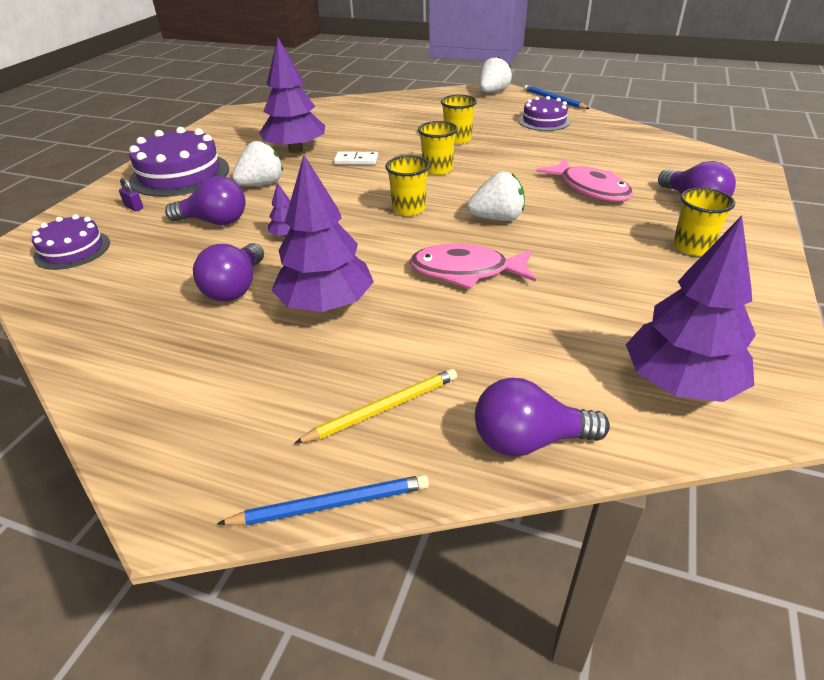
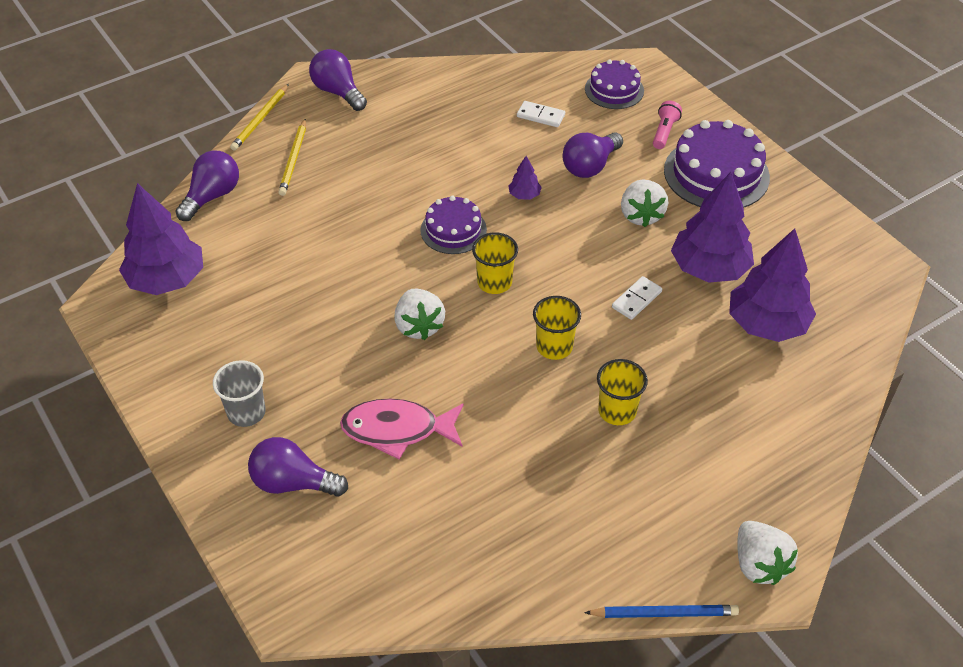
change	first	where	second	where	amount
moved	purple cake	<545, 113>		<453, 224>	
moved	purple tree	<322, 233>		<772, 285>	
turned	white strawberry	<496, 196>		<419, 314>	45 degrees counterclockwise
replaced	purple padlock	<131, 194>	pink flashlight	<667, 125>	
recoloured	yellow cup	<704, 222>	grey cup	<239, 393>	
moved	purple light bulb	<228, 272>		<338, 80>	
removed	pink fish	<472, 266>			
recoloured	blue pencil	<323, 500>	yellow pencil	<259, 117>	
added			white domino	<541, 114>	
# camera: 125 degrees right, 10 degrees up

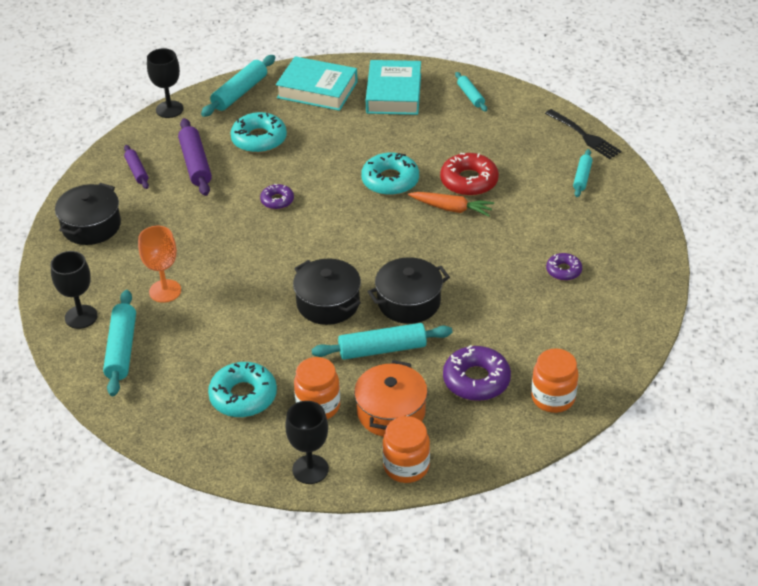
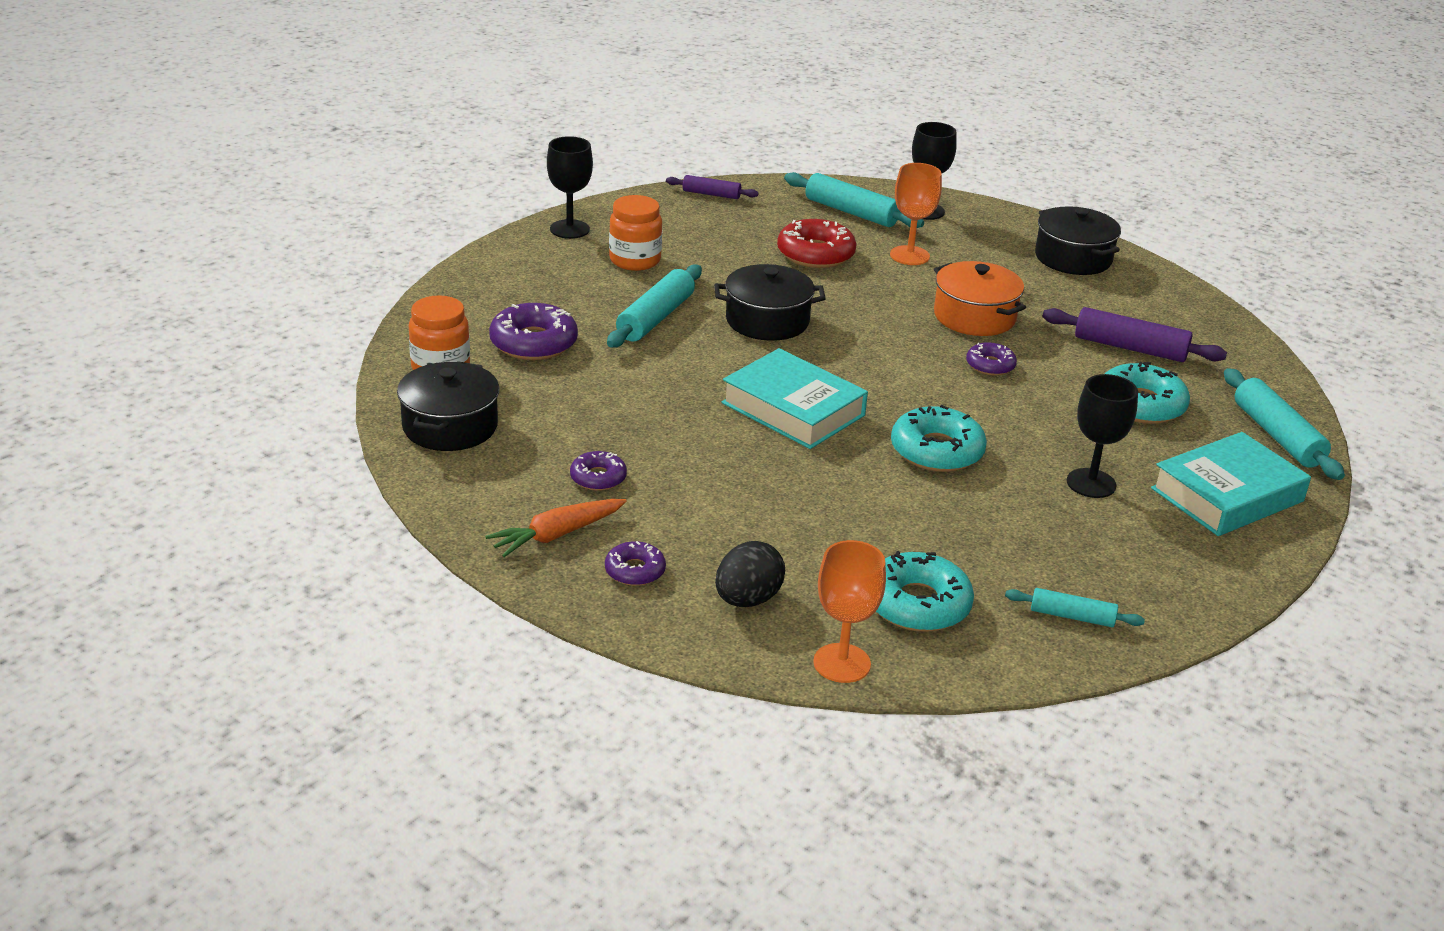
change	first	where	second	where	amount
moved	black goblet	<165, 83>		<1102, 436>	
moved	turquoise book	<393, 87>		<794, 398>	
replaced	black fork	<583, 134>	orange goblet	<849, 611>	
moved	purple rolling pin	<136, 167>		<712, 187>	
replaced	turquoise rolling pin	<583, 173>	black egg	<750, 574>	
moved	red donut	<469, 174>		<816, 243>	
moved	orange carrot	<451, 204>		<556, 528>	
moved	black pot	<409, 290>		<448, 406>	
moved	orange pot	<391, 398>		<980, 298>	
moved	turquoise donut	<242, 389>		<925, 591>	
removed	orange jar	<406, 449>			
added			purple donut	<635, 563>	
# camera: 125 degrees right, 10 degrees down

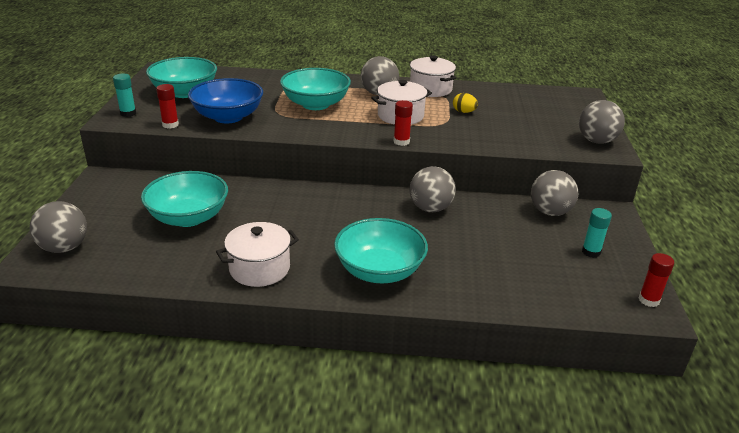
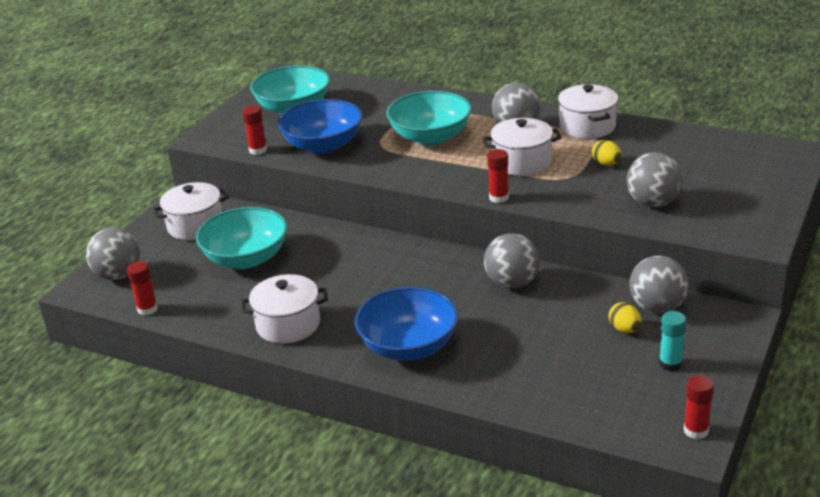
change	first	where	second	where	amount
removed	turquoise glue stick	<124, 95>			
moved	grey ball	<602, 122>		<655, 179>	
recoloured	turquoise bowl	<381, 250>	blue bowl	<406, 324>	
added			white pot	<190, 211>	
added			red glue stick	<142, 288>	
added			yellow egg	<625, 317>	
# camera: 25 degrees right, 0 degrees up

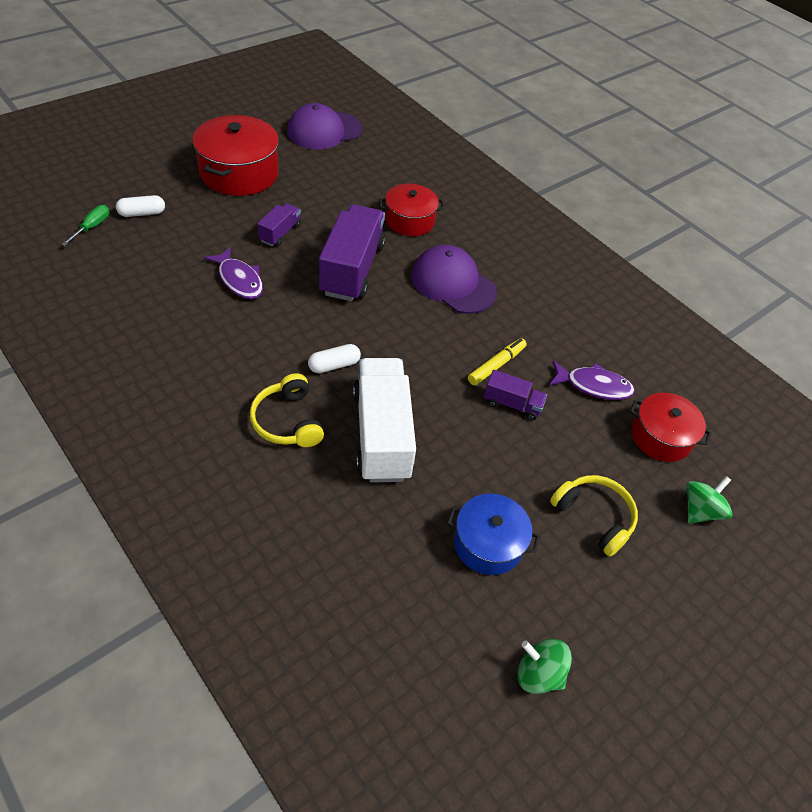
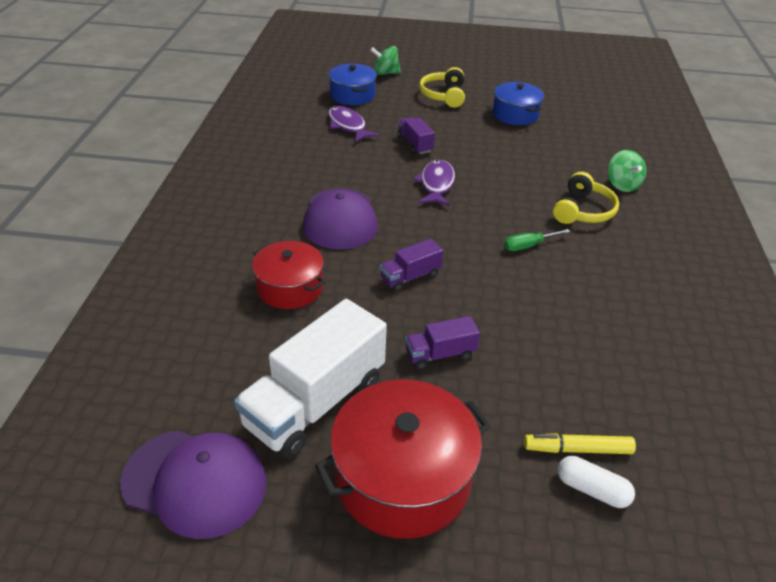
change	first	where	second	where	amount
resized	purple truck	<352, 252>		<412, 265>	x0.49
moved	green screwdriver	<85, 225>		<537, 240>	
moved	purple fish	<233, 273>		<434, 183>	
moved	yellow marker	<497, 362>		<580, 443>	
removed	white capsule	<334, 358>			
moved	white truck	<384, 420>		<310, 378>	
recoloured	red pot	<670, 427>	blue pot	<353, 84>	
moved	green spinning top	<544, 666>		<627, 171>	
# camera: 130 degrees left, 10 degrees down

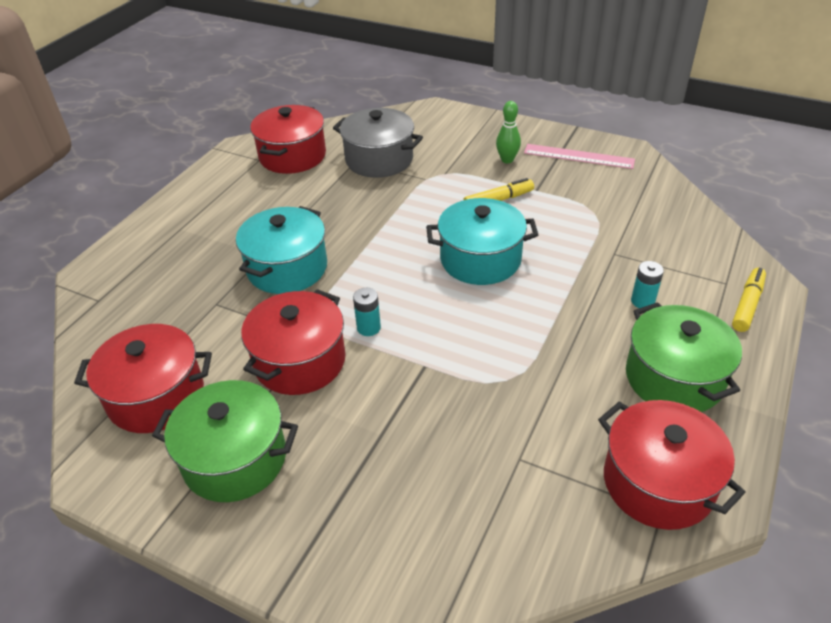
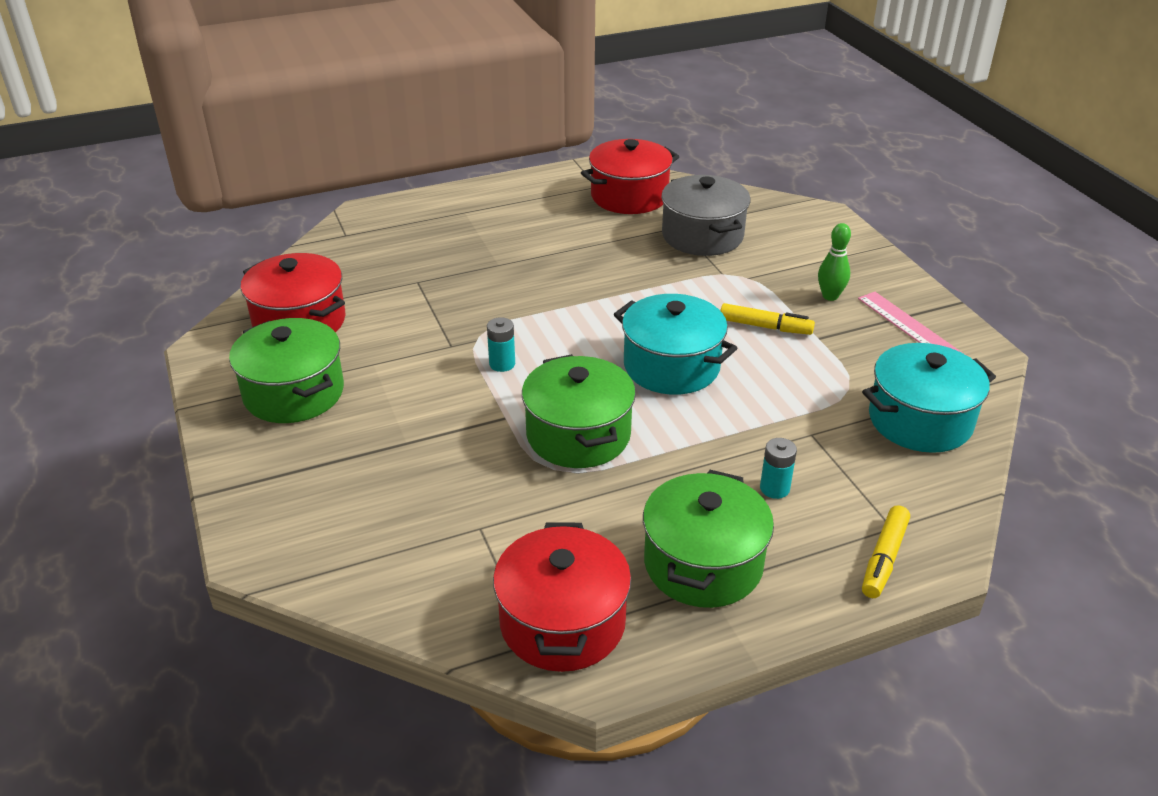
change	first	where	second	where	amount
moved	turquoise pot	<281, 250>		<929, 398>	
turned	yellow marker	<749, 299>		<886, 551>	135 degrees clockwise
removed	red pot	<293, 342>			
added			green pot	<579, 411>	
# camera: 40 degrees right, 5 degrees down

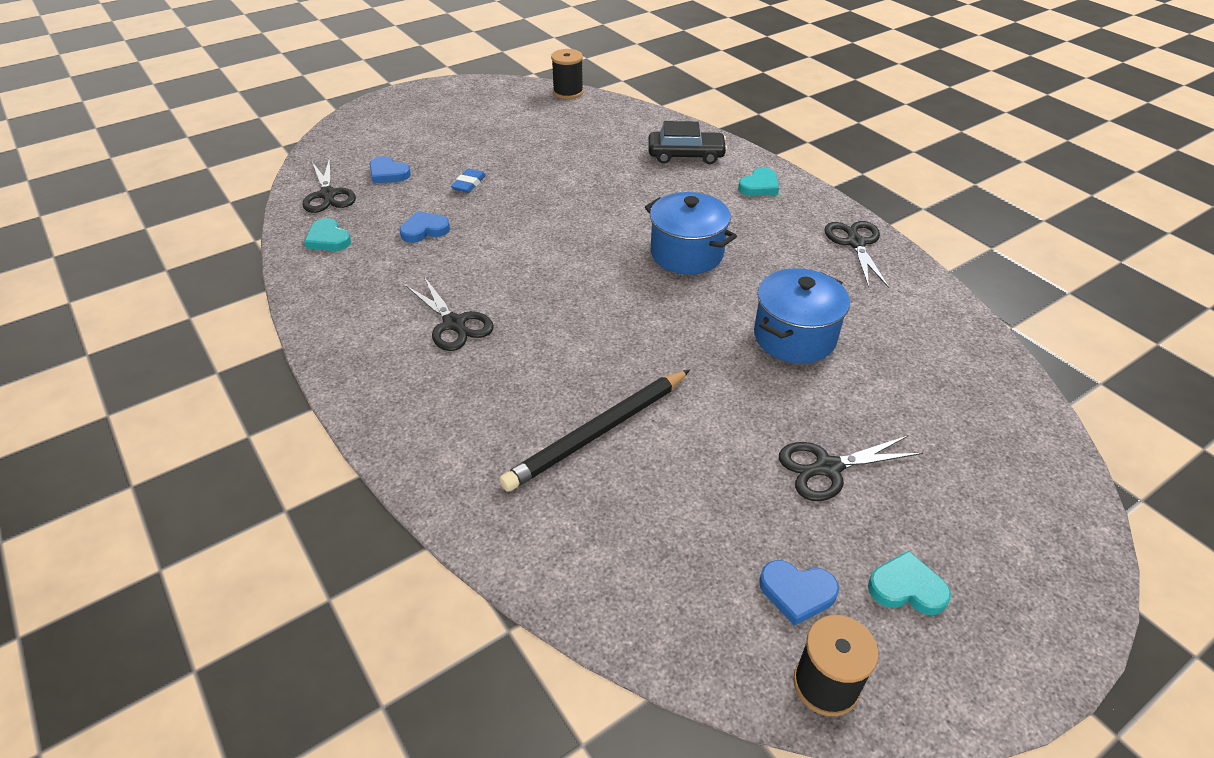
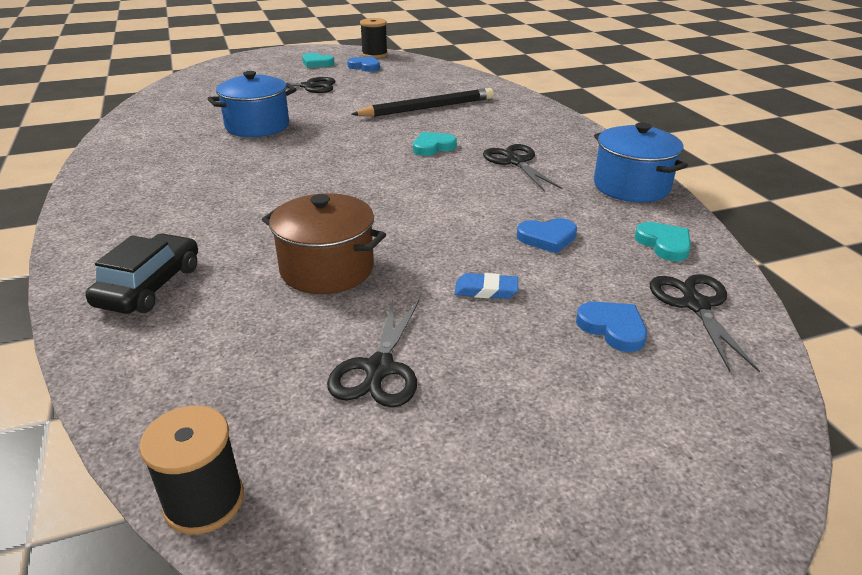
change	first	where	second	where	amount
turned	black car	<687, 142>		<141, 273>	90 degrees clockwise
moved	turquoise heart	<758, 182>		<435, 144>	
turned	blue eraser	<468, 181>		<486, 286>	60 degrees clockwise
moved	blue pot	<691, 233>		<641, 163>	
moved	black scissors	<856, 254>		<373, 353>	
added			brown pot	<324, 243>	
# camera: 165 degrees left, 10 degrees down

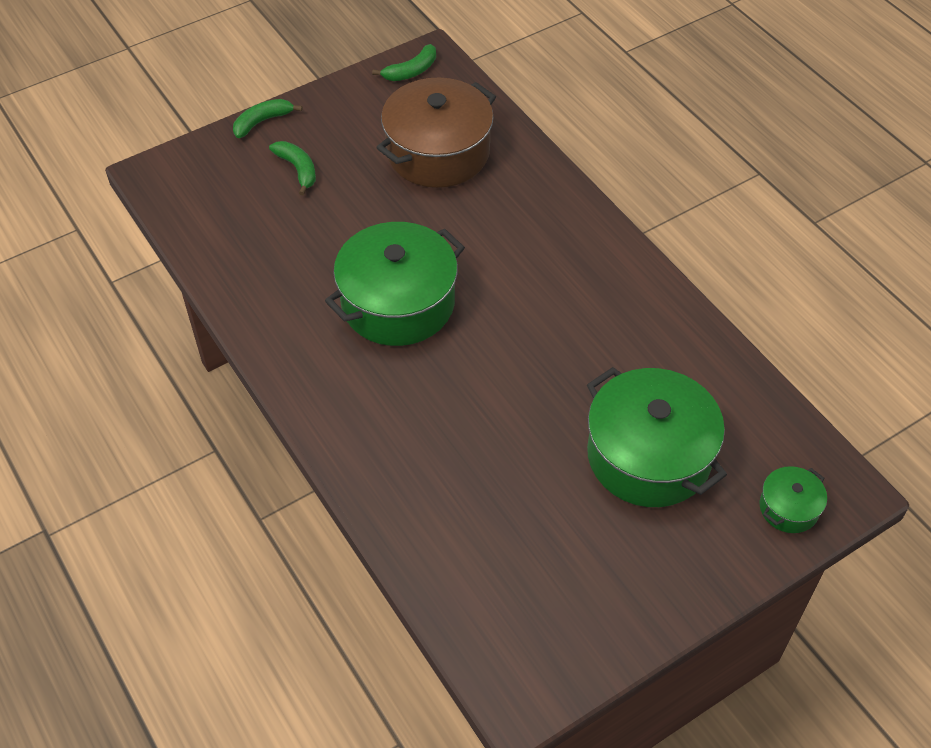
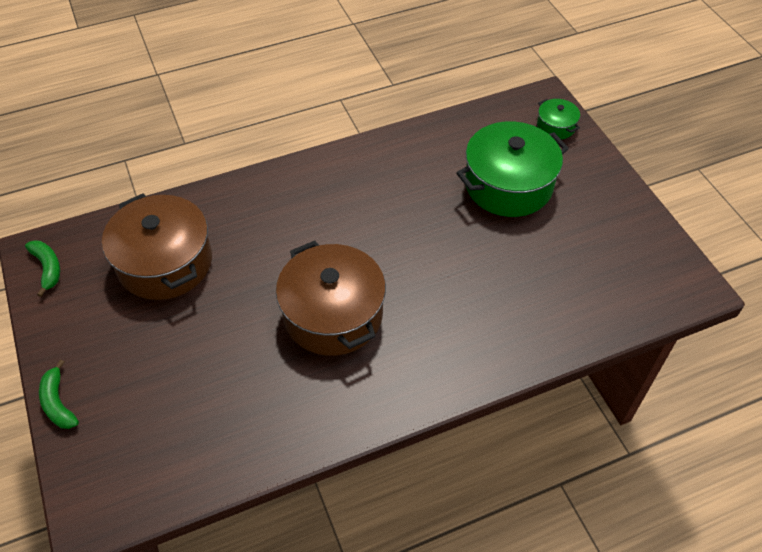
change	first	where	second	where	amount
removed	green banana	<292, 168>			
recoloured	green pot	<395, 284>	brown pot	<331, 298>	
# camera: 80 degrees left, 0 degrees up

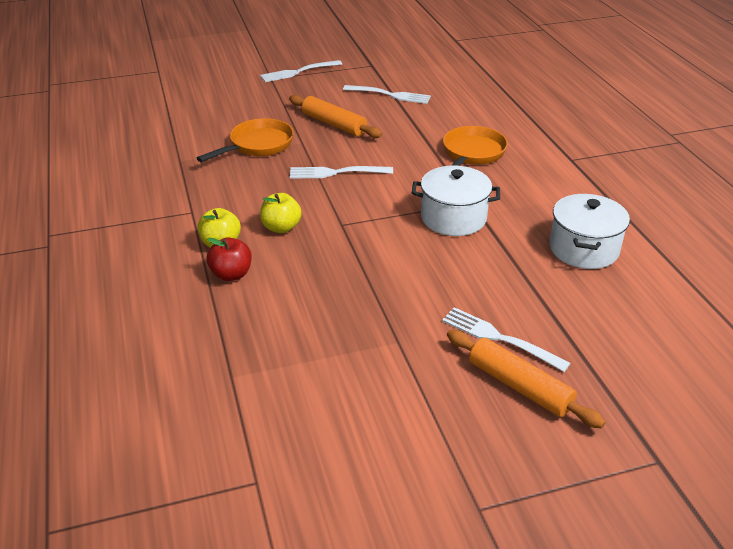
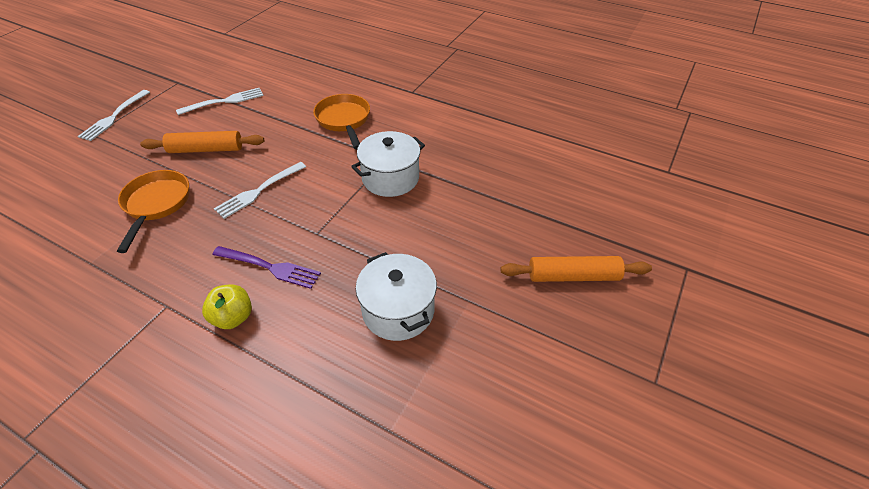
change	first	where	second	where	amount
replaced	yellow apple	<281, 213>	purple fork	<266, 267>	
moved	white pot	<590, 231>		<396, 296>	
removed	red apple	<229, 259>			
removed	white fork	<506, 339>			
# camera: 45 degrees left, 10 degrees up

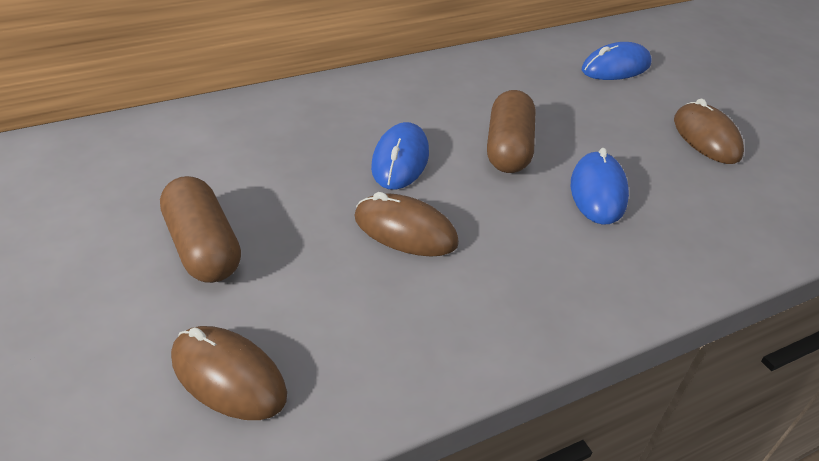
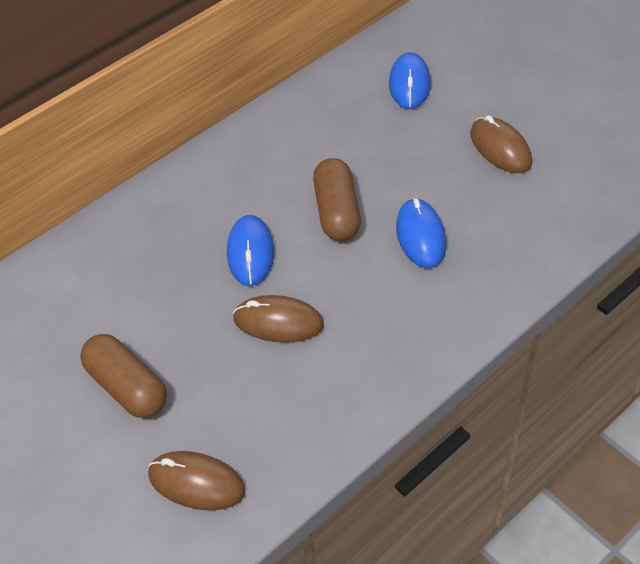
change	first	where	second	where	amount
turned	blue mouse	<617, 61>		<410, 80>	45 degrees counterclockwise
# camera: 10 degrees left, 10 degrees up

